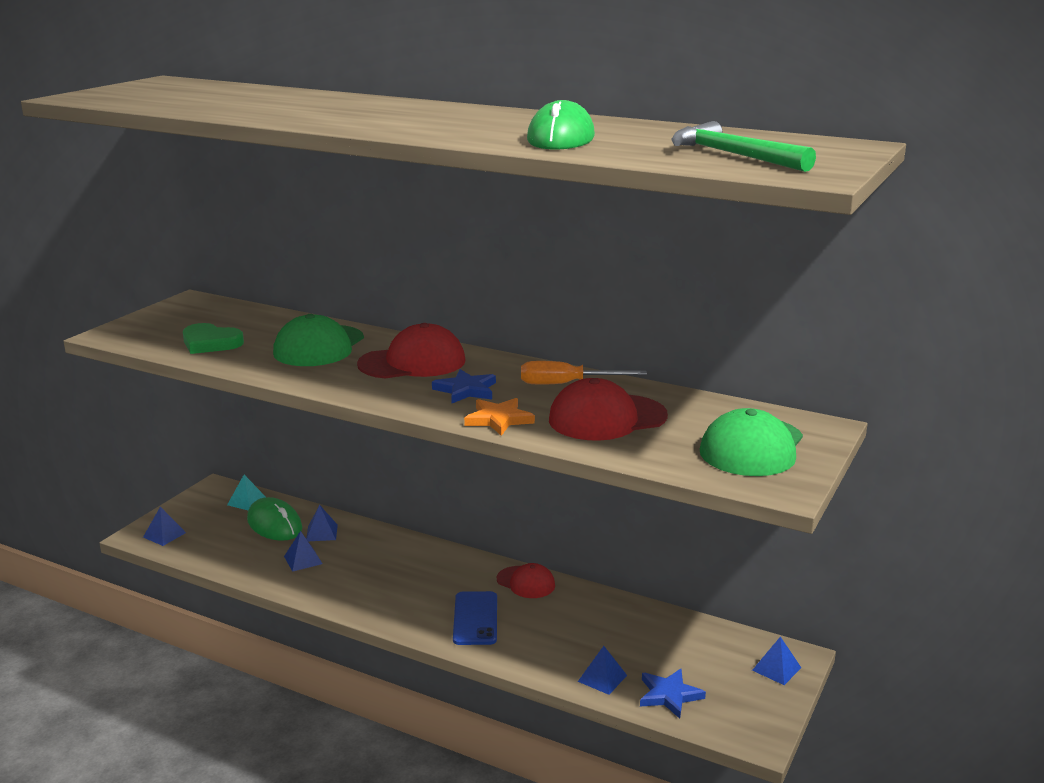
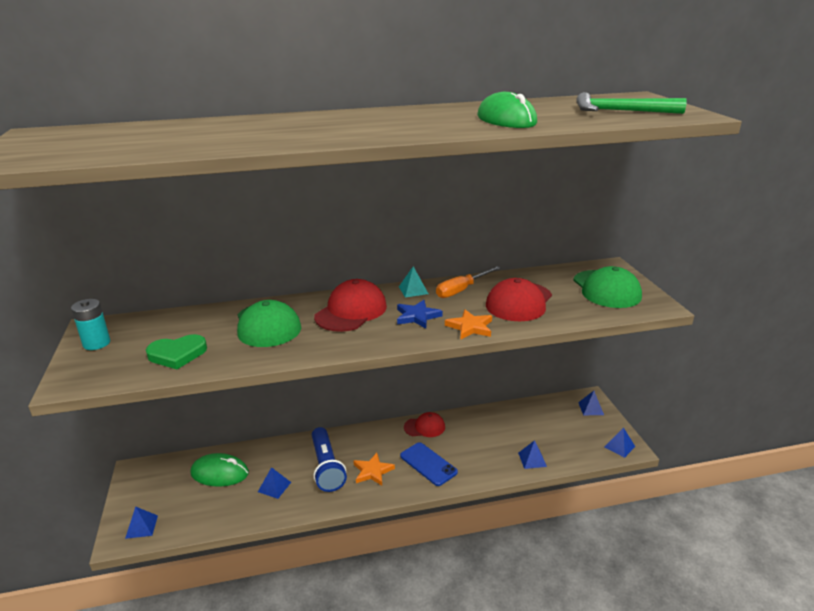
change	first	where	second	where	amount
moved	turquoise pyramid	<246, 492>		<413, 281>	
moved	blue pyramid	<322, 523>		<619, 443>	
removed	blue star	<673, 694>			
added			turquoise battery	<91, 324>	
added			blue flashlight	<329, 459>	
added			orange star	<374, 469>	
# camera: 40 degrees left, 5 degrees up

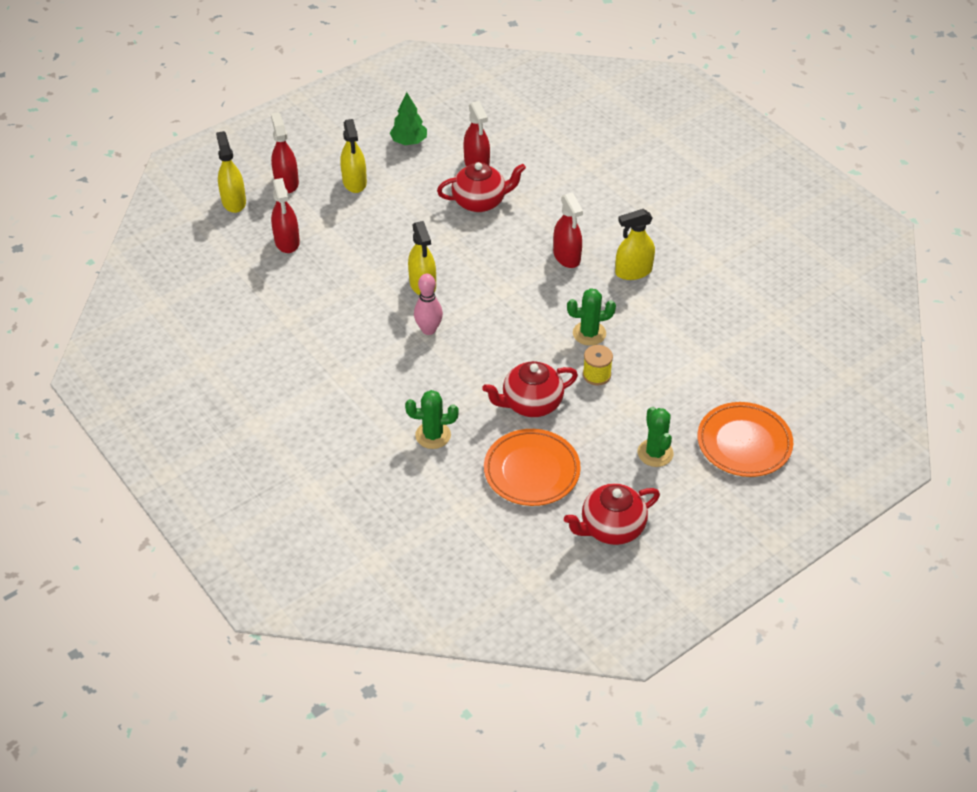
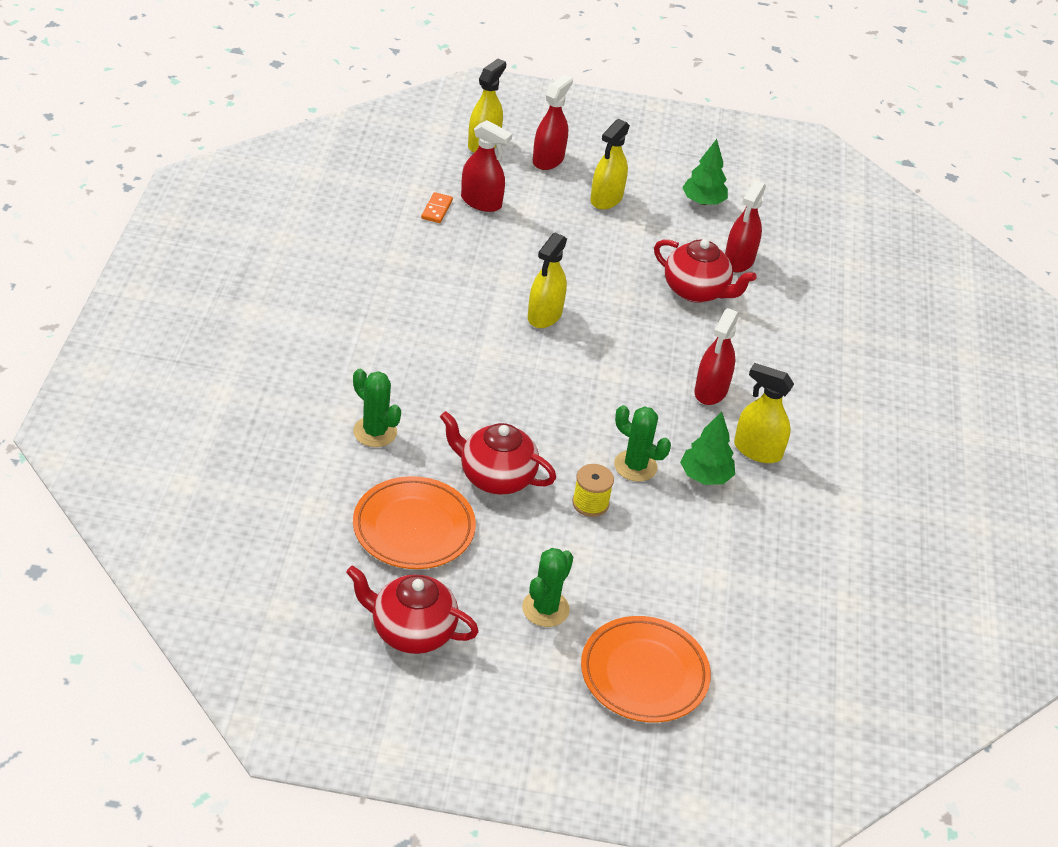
change	first	where	second	where	amount
turned	red spray bottle	<285, 215>		<486, 166>	90 degrees counterclockwise
removed	pink bowling pin	<428, 304>			
added			orange domino	<437, 207>	
added			green tree	<707, 448>	
# camera: 40 degrees right, 5 degrees down

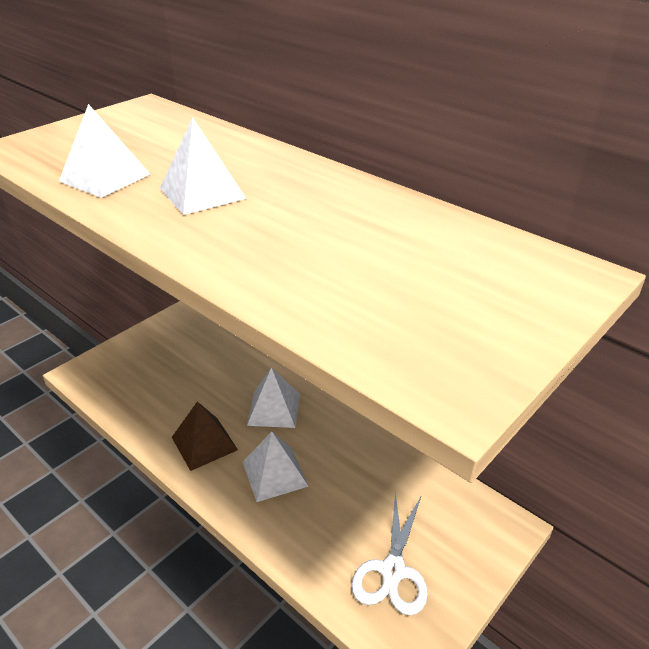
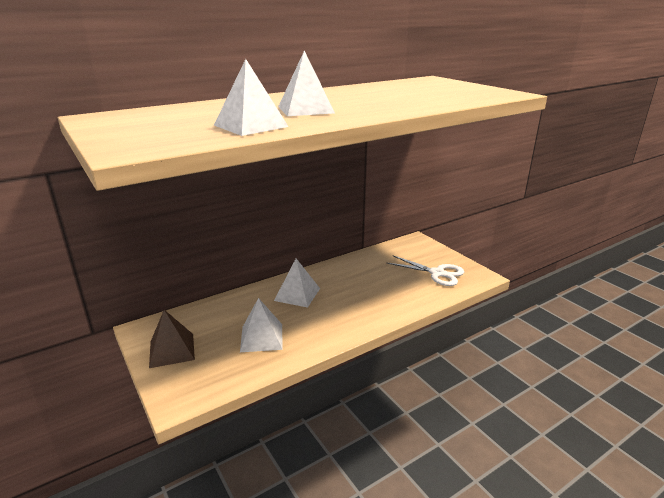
change	first	where	second	where	amount
moved	brown pyramid	<205, 436>		<172, 339>	
moved	white pyramid	<276, 467>		<261, 325>	
# camera: 75 degrees left, 10 degrees down

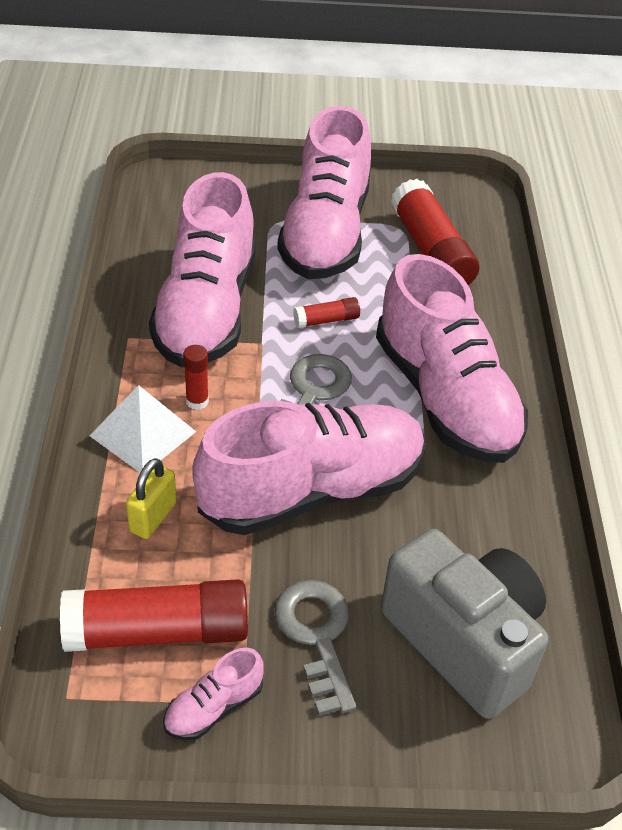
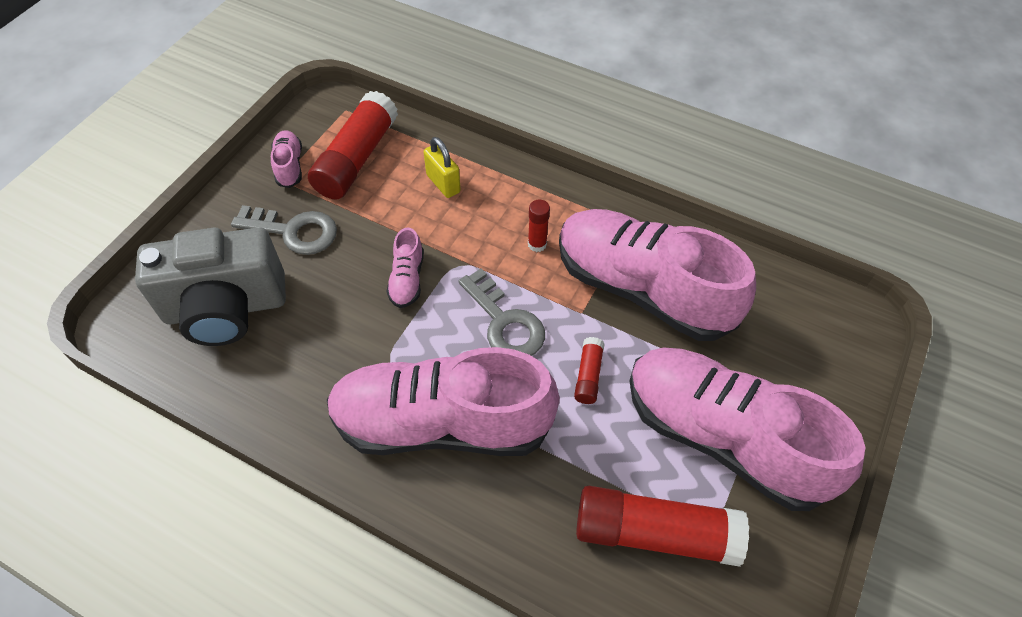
change	first	where	second	where	amount
removed	white pyramid	<142, 428>			
resized	pink shoe	<308, 468>		<405, 268>	x0.40
# camera: 120 degrees right, 10 degrees up

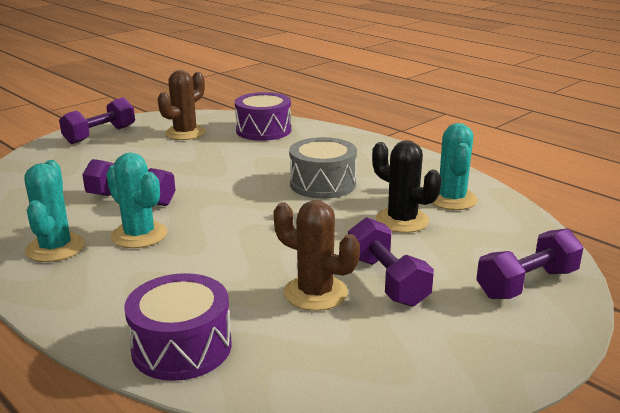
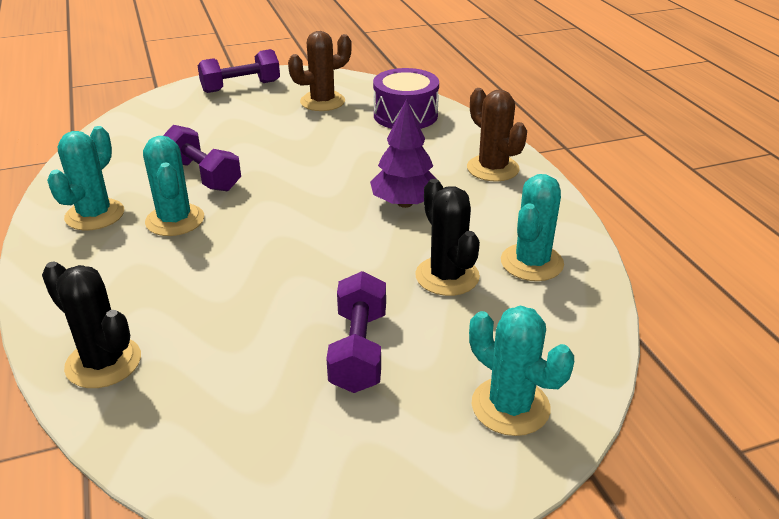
change	first	where	second	where	amount
replaced	grey drum	<323, 168>	purple tree	<404, 153>	
moved	brown cactus	<316, 255>		<497, 135>	
replaced	purple dumbbell	<530, 263>	turquoise cactus	<521, 371>	
replaced	purple drum	<178, 327>	black cactus	<91, 324>	
# camera: 25 degrees right, 10 degrees up

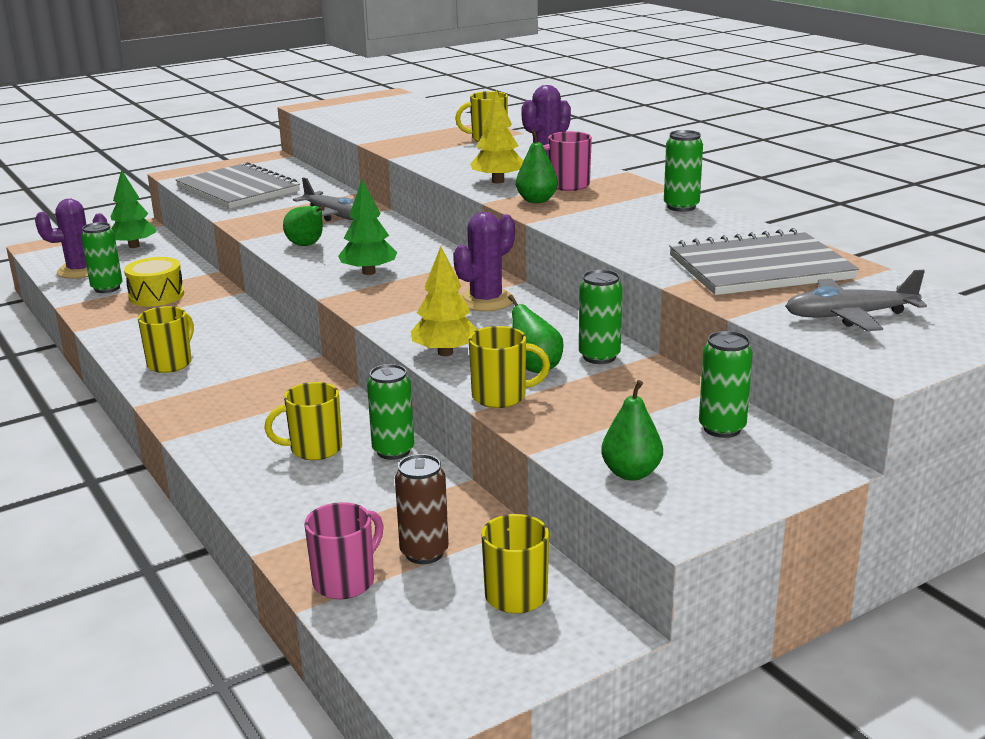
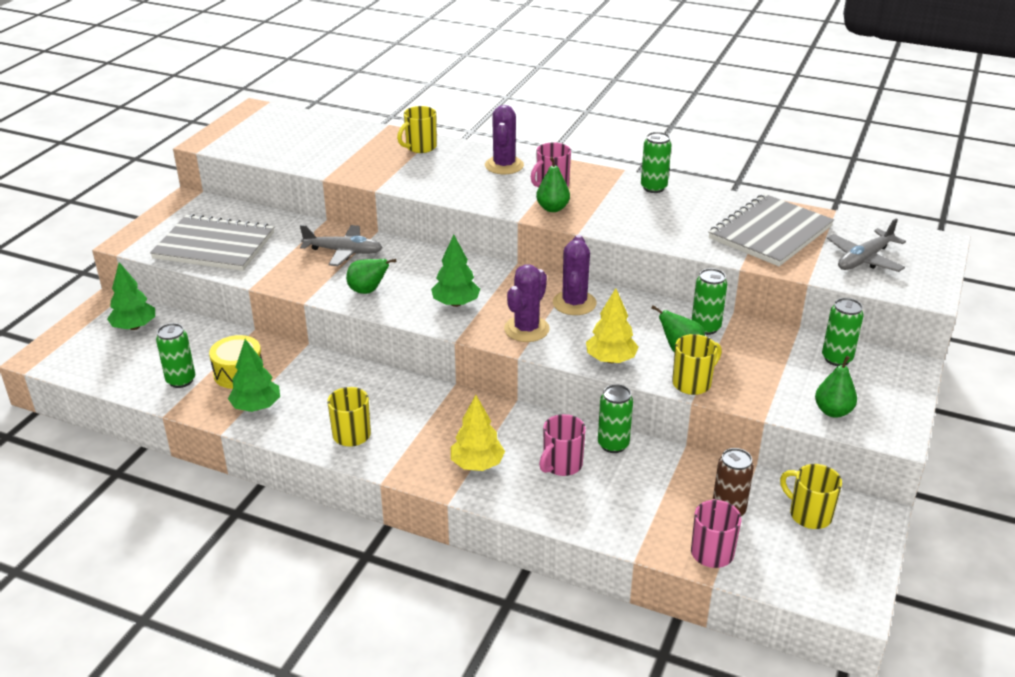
change	first	where	second	where	amount
moved	yellow tree	<496, 136>		<478, 433>	
moved	purple cactus	<71, 239>		<527, 303>	
recoloured	yellow mug	<303, 421>	pink mug	<562, 445>	
added			green tree	<254, 375>	
# camera: 35 degrees left, 10 degrees up

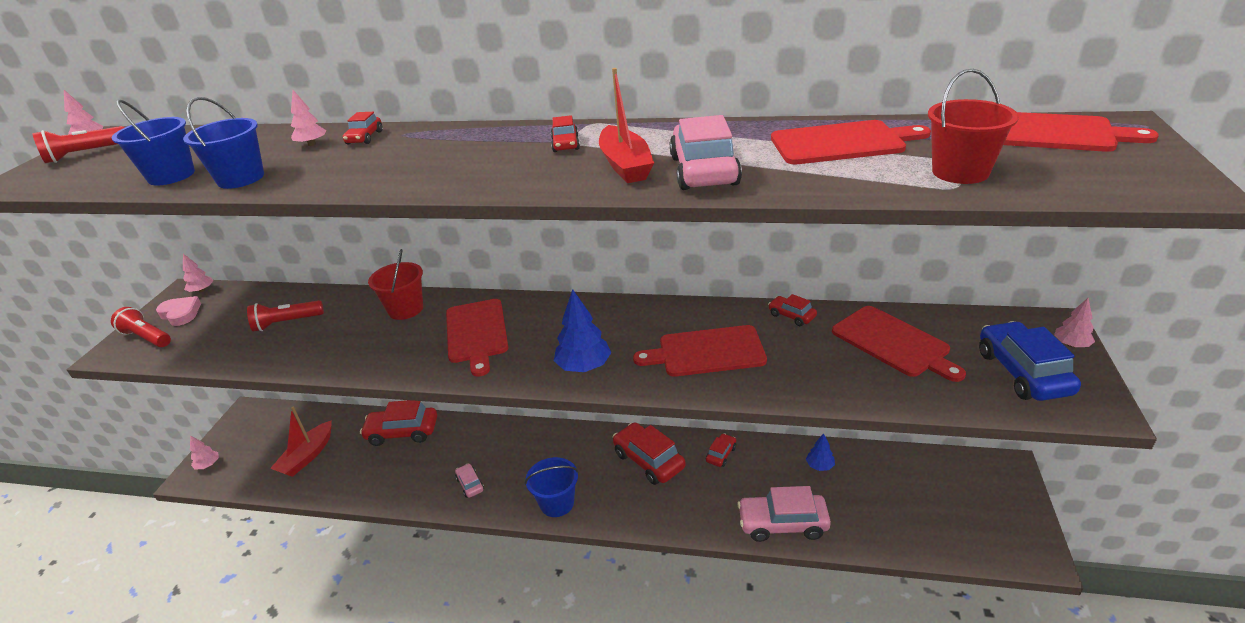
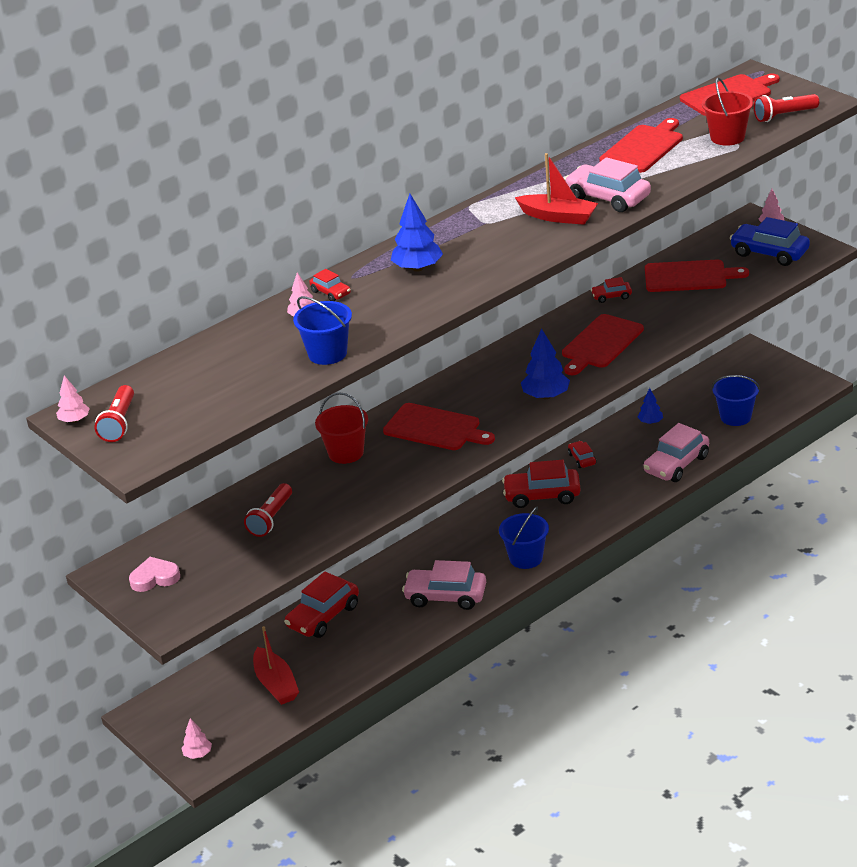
change	first	where	second	where	amount
moved	blue bucket	<153, 142>		<736, 400>	
removed	red car	<565, 133>			
removed	pink tree	<198, 273>			
moved	red flashlight	<141, 327>		<786, 108>	
resized	pink car	<469, 480>		<444, 585>	x1.96
added			blue tree	<417, 233>	
# camera: 50 degrees left, 0 degrees up

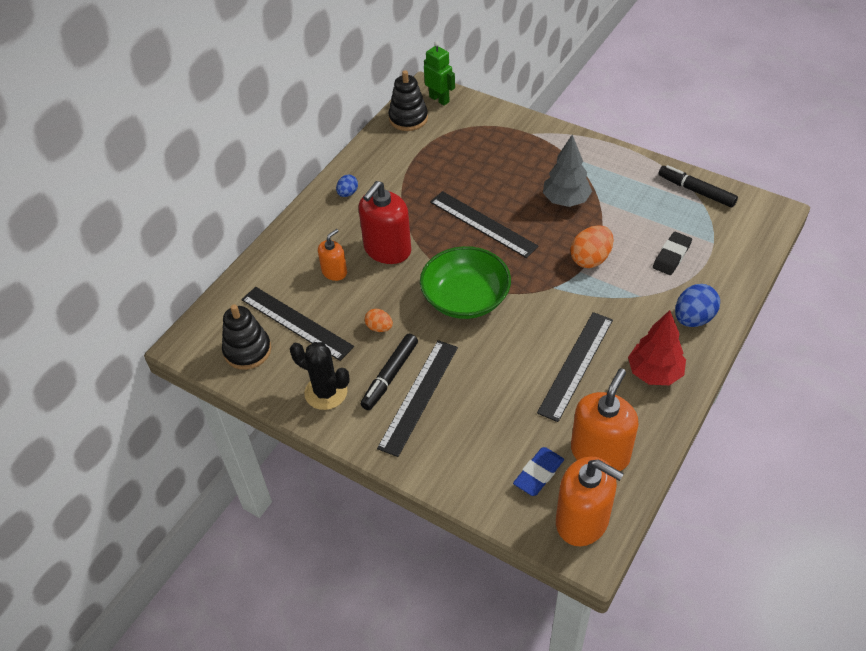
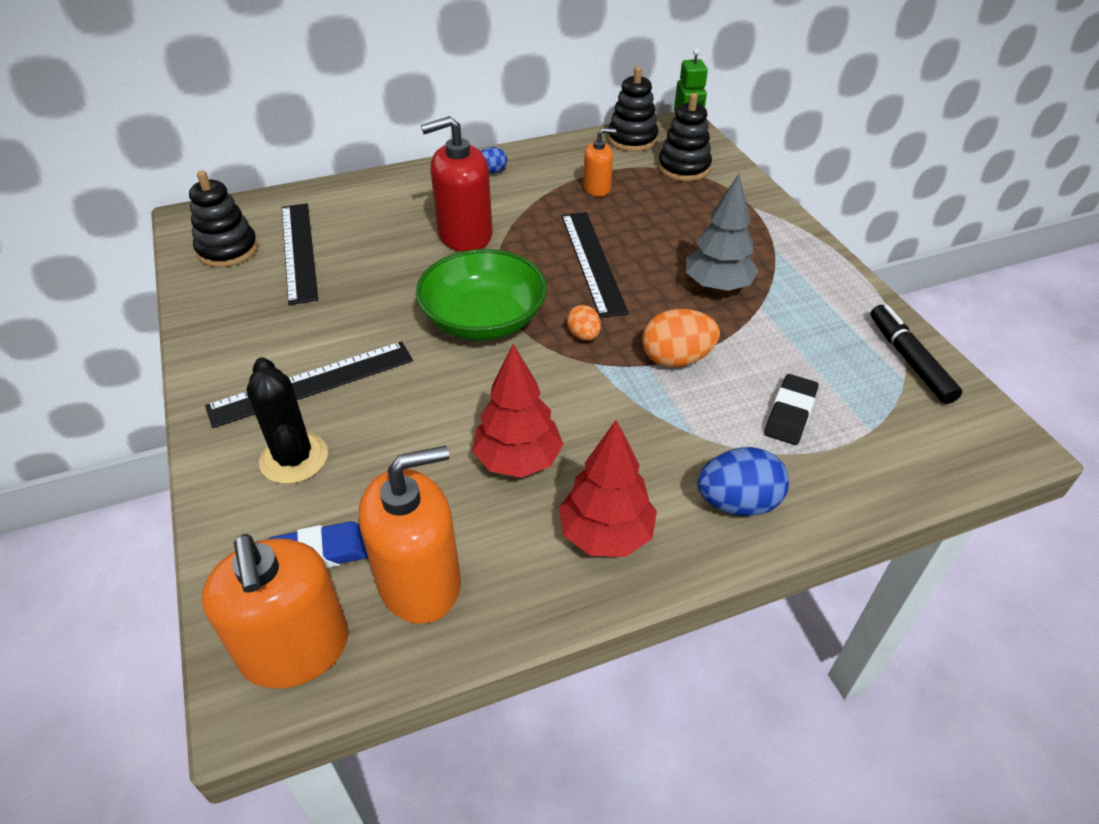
change	first	where	second	where	amount
moved	orange soap dispenser	<332, 255>		<599, 162>	
turned	black eraser	<672, 253>		<791, 409>	45 degrees counterclockwise
moved	orange egg	<379, 320>		<584, 323>	
replaced	black ruler	<575, 367>	red tree	<517, 411>	
removed	black marker	<389, 372>			
moved	black cactus	<320, 376>		<287, 420>	
added			black stacking toy	<685, 137>	
# camera: 35 degrees right, 5 degrees down

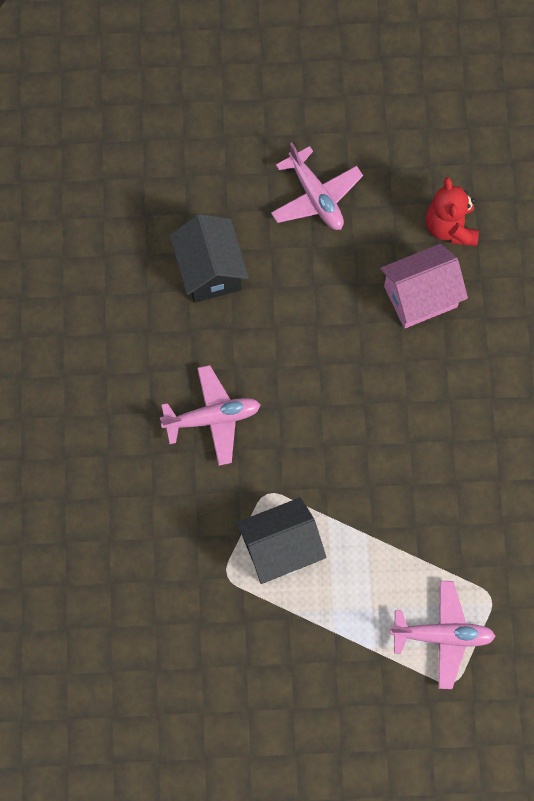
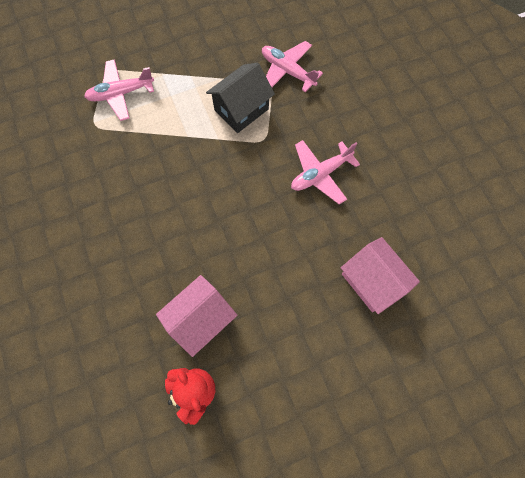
change	first	where	second	where	amount
moved	pink plane	<317, 186>		<292, 66>	
recoloured	black house	<209, 258>	pink house	<380, 275>	
# camera: 160 degrees right, 0 degrees up

